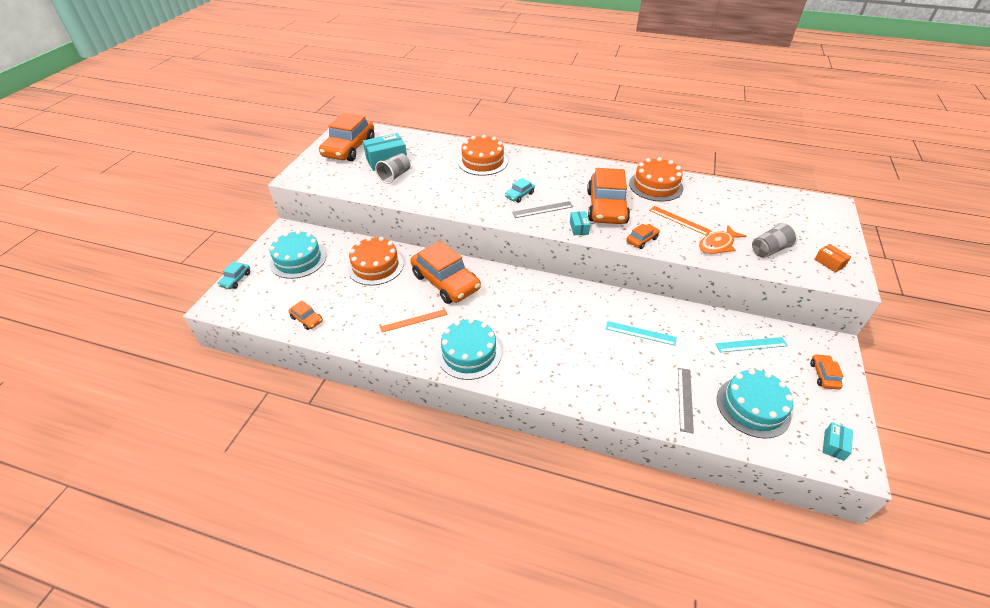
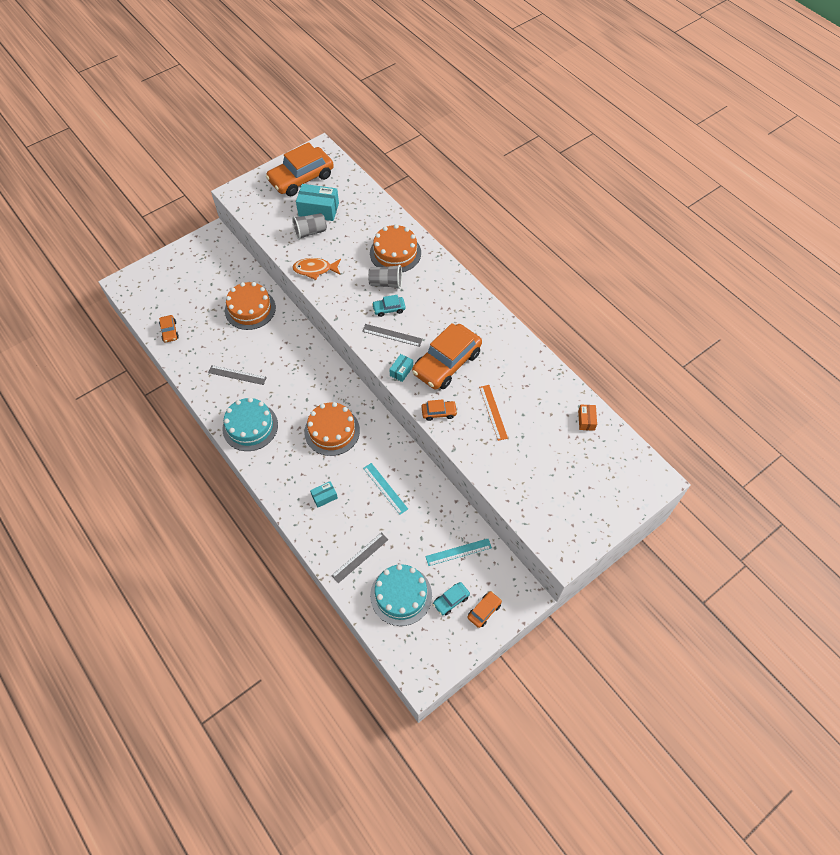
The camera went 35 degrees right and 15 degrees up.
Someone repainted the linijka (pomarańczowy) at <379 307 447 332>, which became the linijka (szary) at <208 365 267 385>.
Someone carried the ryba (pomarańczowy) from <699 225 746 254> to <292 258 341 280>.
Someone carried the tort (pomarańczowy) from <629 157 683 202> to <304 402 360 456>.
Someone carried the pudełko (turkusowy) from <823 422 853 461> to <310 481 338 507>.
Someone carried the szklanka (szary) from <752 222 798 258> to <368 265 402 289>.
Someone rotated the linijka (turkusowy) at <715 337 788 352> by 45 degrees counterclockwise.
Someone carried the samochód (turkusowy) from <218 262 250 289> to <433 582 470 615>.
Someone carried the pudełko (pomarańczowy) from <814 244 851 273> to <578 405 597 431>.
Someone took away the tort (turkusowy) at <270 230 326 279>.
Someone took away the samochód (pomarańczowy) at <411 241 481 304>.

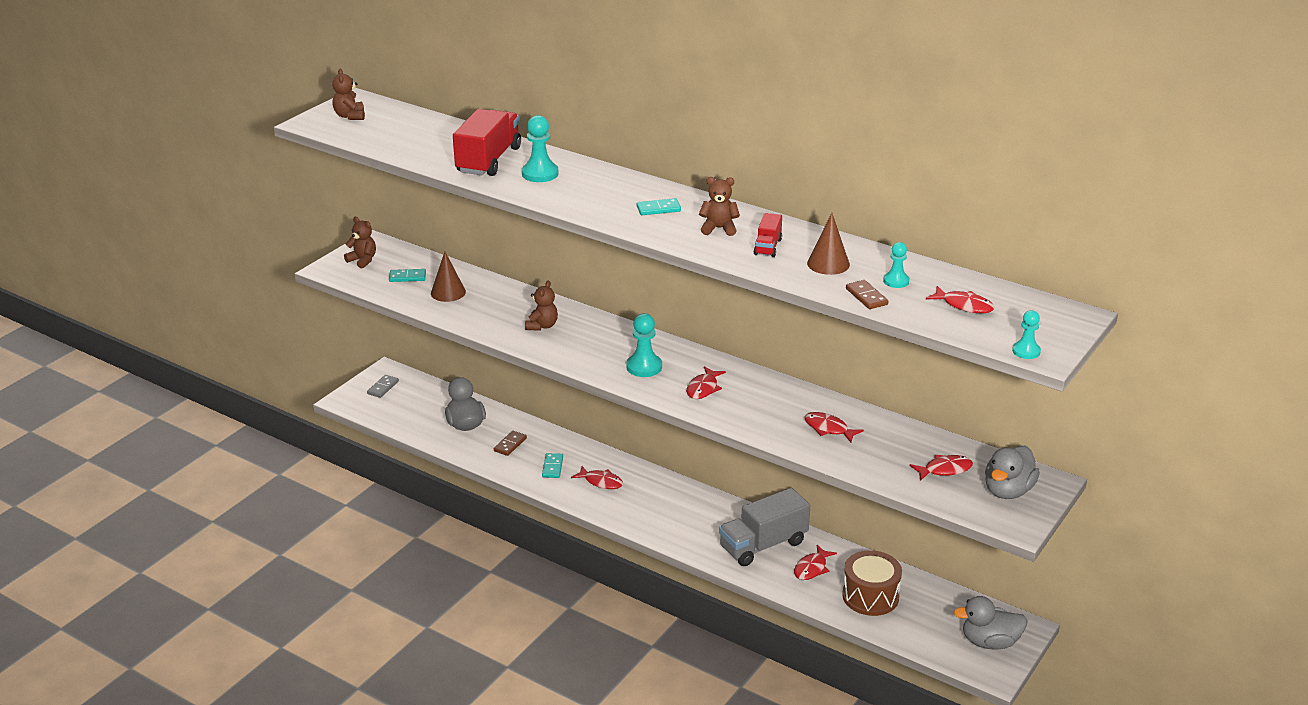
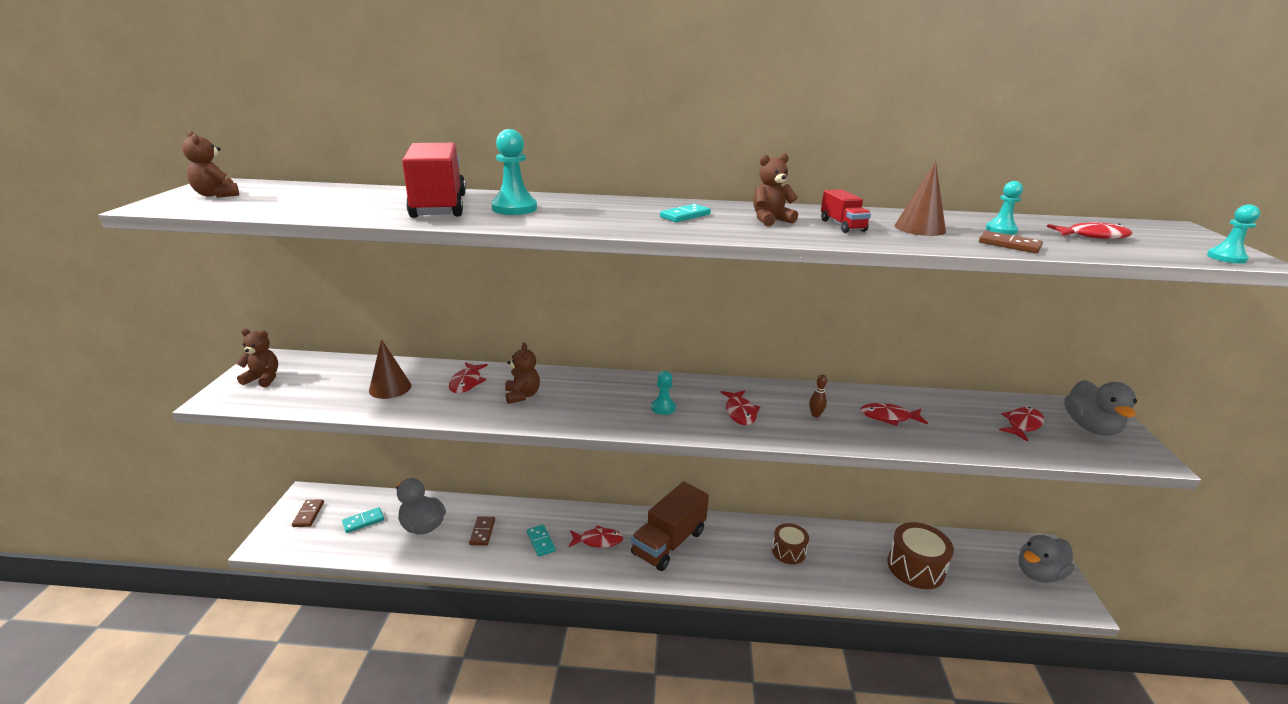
The camera went 30 degrees left and 5 degrees down.
Someone repainted the kostka domina (szary) at <367 375 399 398>, which became the kostka domina (brązowy) at <292 499 324 527>.
Someone carried the kostka domina (turkusowy) from <389 269 426 282> to <342 507 384 533>.
Someone carried the ryba (czerwony) from <794 545 837 580> to <449 362 488 393>.
Someone put down the ciężarówka (brązowy) at <631 481 709 571>.
Someone scaled the pionek (turkusowy) at <626 313 662 377> by 0.62.
Someone swapped the ciężarówka (szary) at <719 488 810 566> for the bęben (brązowy) at <772 523 809 564>.
Someone put down the kręgiel (brązowy) at <809 375 827 417>.

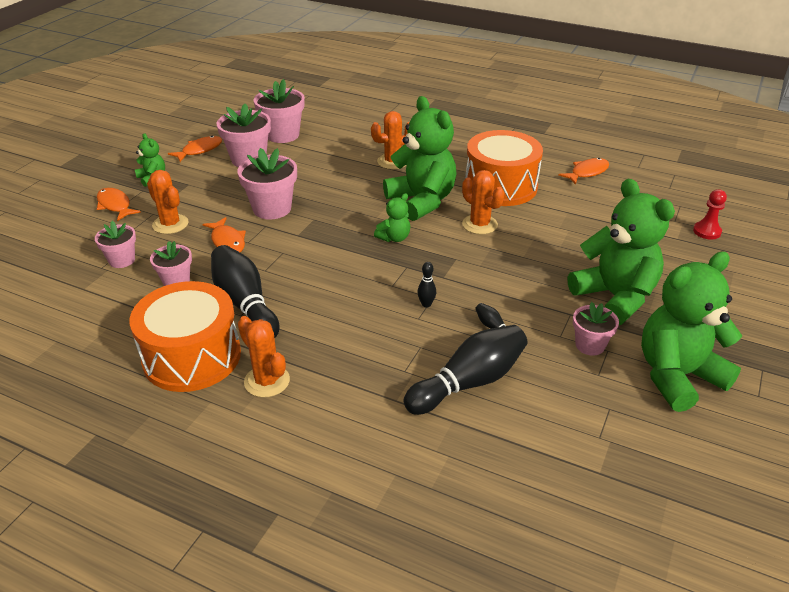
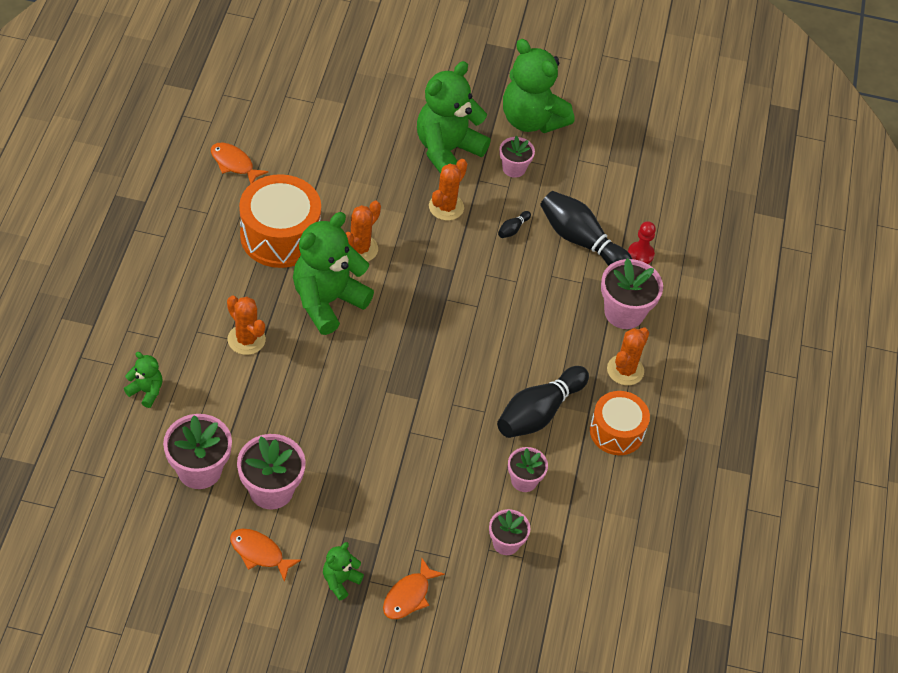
The camera went 110 degrees left and 15 degrees up.
Someone carried the miś (zielony) from <374 193 410 242> to <124 352 163 408>.
Someone carried the kaktus (pomarańczowy) from <147 170 189 234> to <429 159 467 221>.
Someone scaled the bęben (pomarańczowy) at <130 281 241 392> by 0.65.
Someone carried the doniczka (różowy) from <237 148 297 219> to <601 258 663 329>.
Someone carried the pionek (czerwony) from <693 189 727 240> to <628 221 656 264>.
Someone took away the ryba (pomarańczowy) at <202 217 246 252>.
Someone took away the kręgiel (czarny) at <417 262 436 308>.

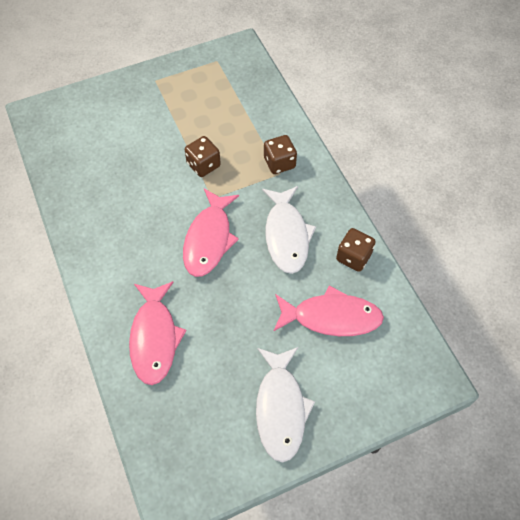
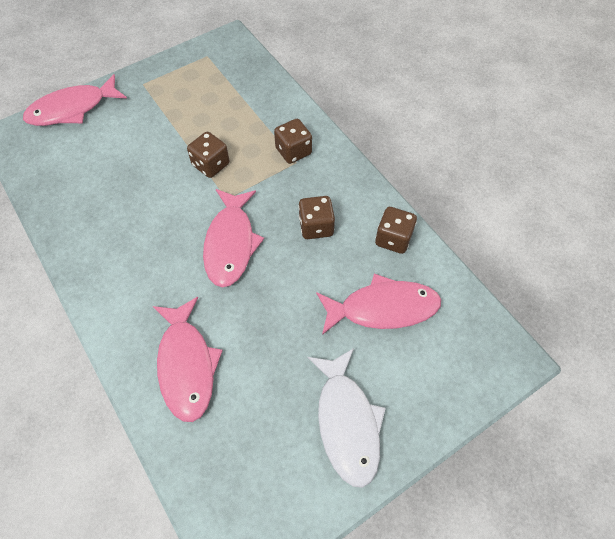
The camera went 10 degrees left and 0 degrees up.
Someone put down the ryba (różowy) at <23 74 127 126>.
Someone swapped the ryba (biały) at <262 186 316 274> for the kostka do gry (brązowy) at <298 196 335 239>.

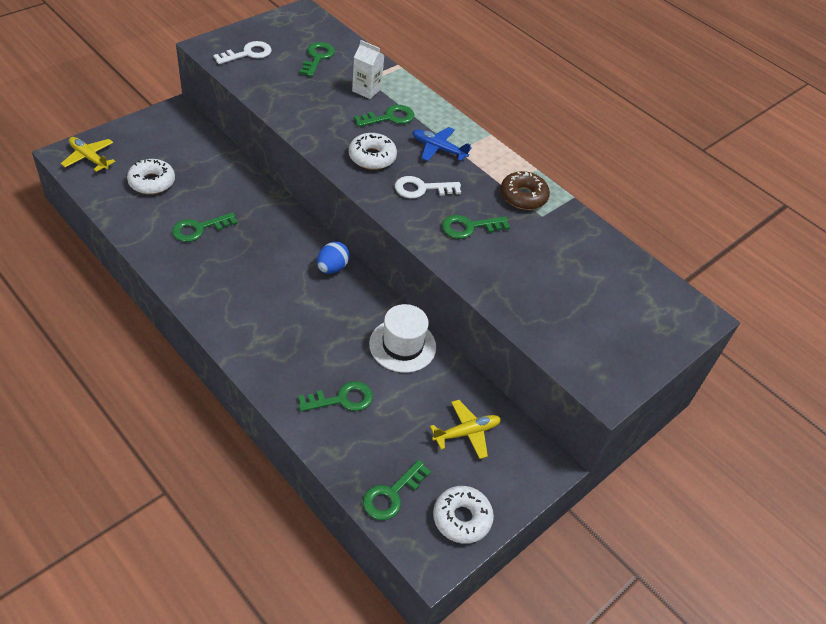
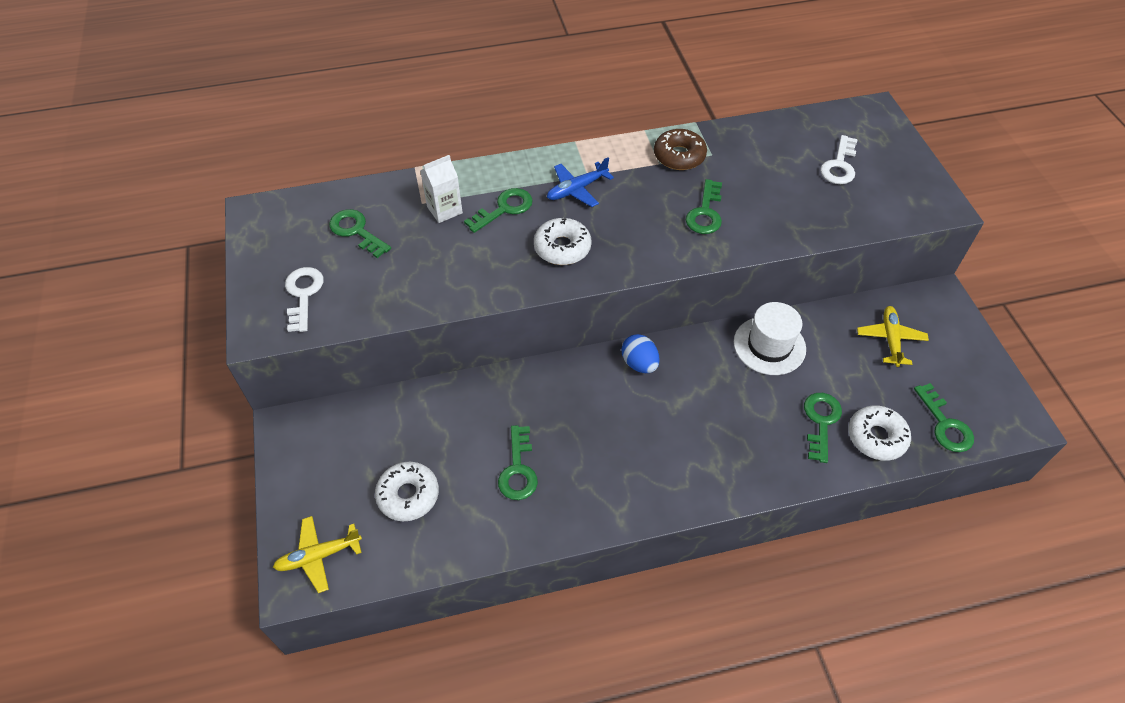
The camera went 55 degrees left and 5 degrees up.
Someone rotated the klucz (zielony) at <354 105 414 127> by 45 degrees clockwise.
Someone carried the klucz (biały) from <395 176 461 199> to <820 135 858 184>.
Someone carried the donut (biały) from <433 486 494 544> to <848 405 911 461>.

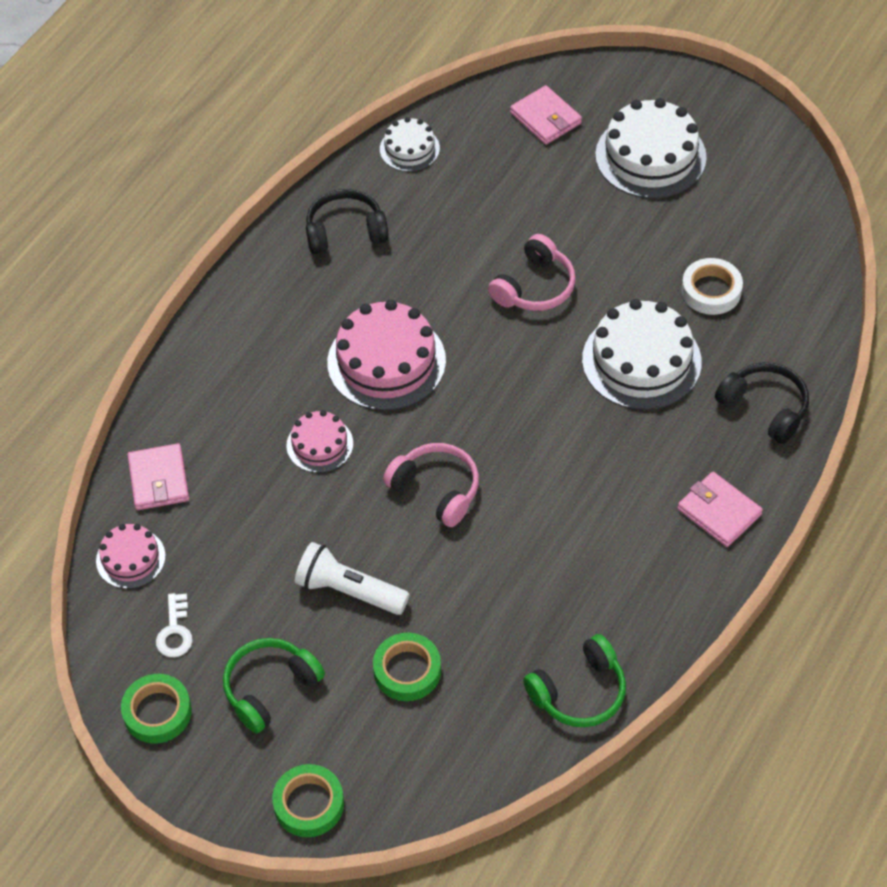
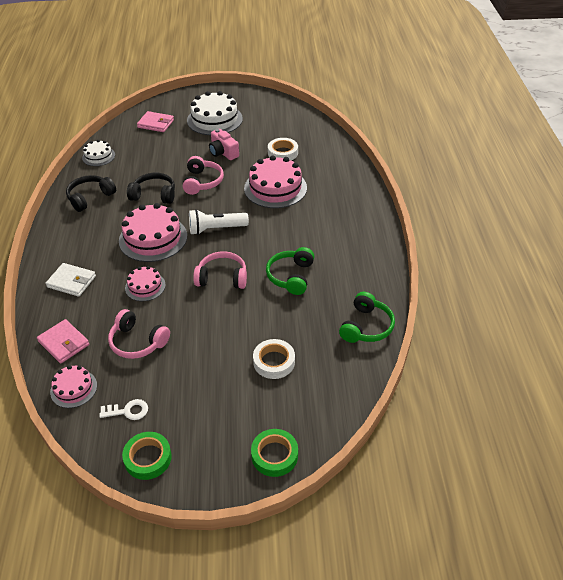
The camera went 35 degrees left and 10 degrees down.
Someone put down the portfel (biały) at <46 263 96 297>.
Someone rotated the klucz (biały) at <156 593 193 657> by 60 degrees counterclockwise.
Someone put down the słuchawki (różowy) at <108 309 170 359>.
Someone carried the słuchawki (czarny) from <715 362 809 444> to <127 173 175 204>.
Someone carried the latarka (biały) from <295 542 410 615> to <189 209 249 235>.
Someone put down the aparat fotograficzny (różowy) at <209 129 239 160>.
Someone repainted the tort (biały) at <582 299 702 410>, which became the tort (różowy) at <244 155 307 208>.
Someone repainted the taśma klejąca (zielony) at <373 633 441 701>, which became the taśma klejąca (biały) at <253 339 295 379>.
Someone carried the słuchawki (zielony) from <223 638 325 733> to <266 247 314 295>.
Someone took away the portfel (różowy) at <678 472 763 547>.

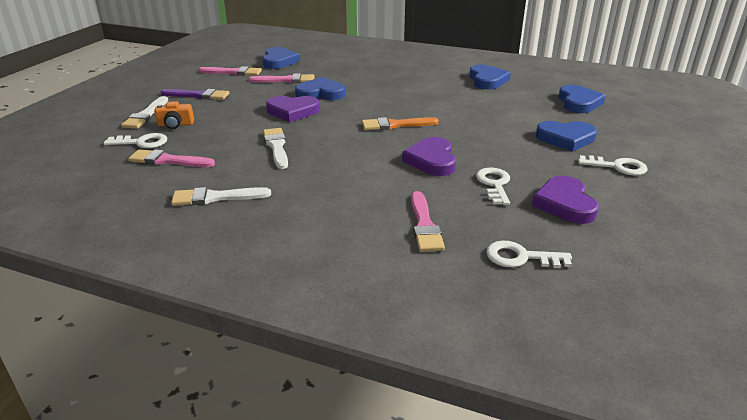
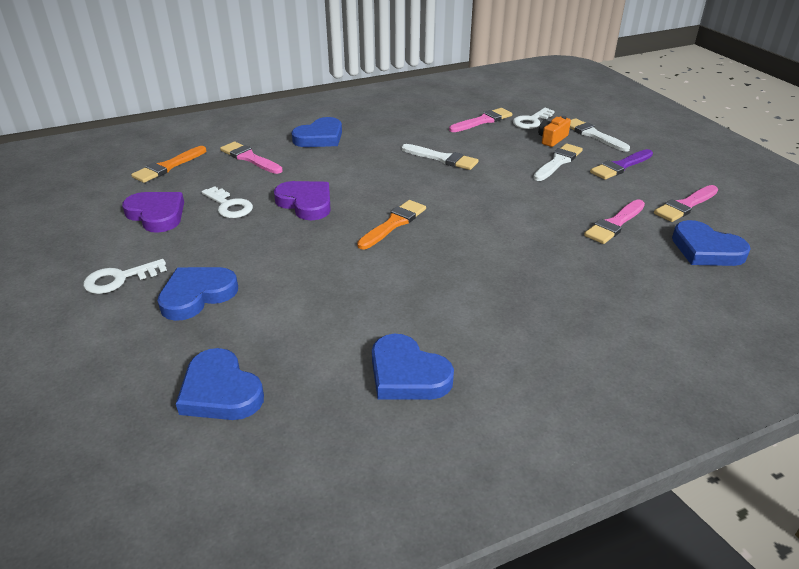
The camera went 135 degrees right and 5 degrees up.
Someone swapped the klucz (biały) at <486 241 572 268> for the pędzel (pomarańczowy) at <131 146 206 183>.
Someone carried the serce (niebieski) from <295 77 346 100> to <291 117 342 147>.
Someone carried the pędzel (biały) from <171 187 271 206> to <533 143 583 181>.
Someone took away the serce (fioletowy) at <266 96 320 122>.

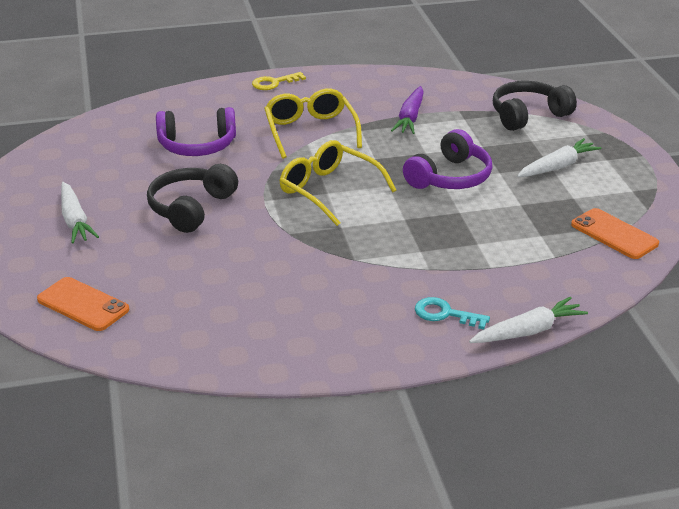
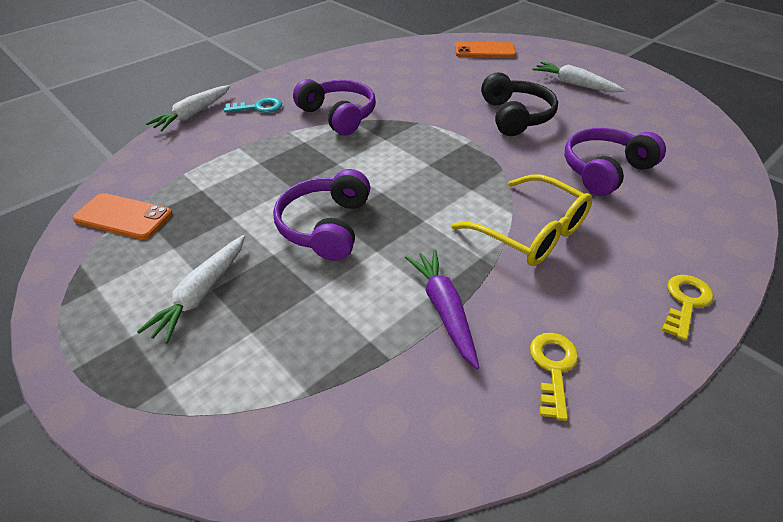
The camera went 150 degrees right and 10 degrees up.
Someone put down the słuchawki (fioletowy) at <293 79 376 135>.
Someone put down the klucz (żółty) at <530 333 578 421>.
Someone took away the okulary (żółty) at <279 140 396 226>.
Someone took away the słuchawki (czarny) at <493 81 577 131>.

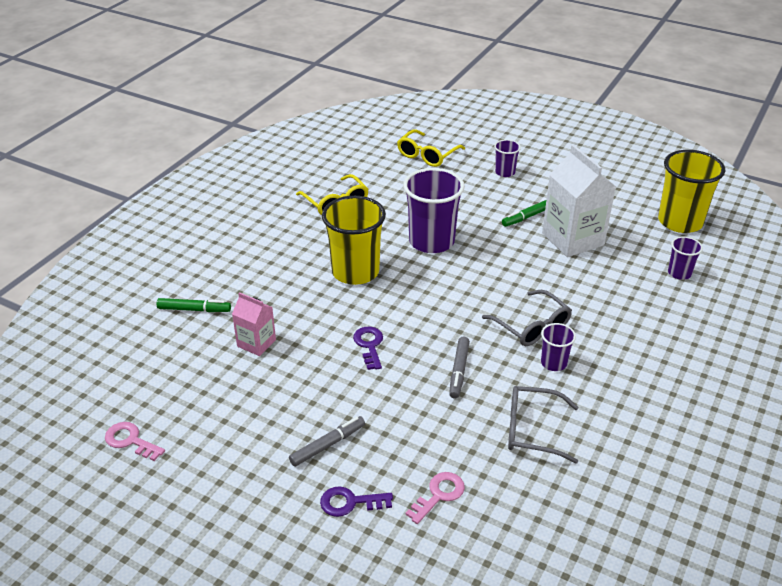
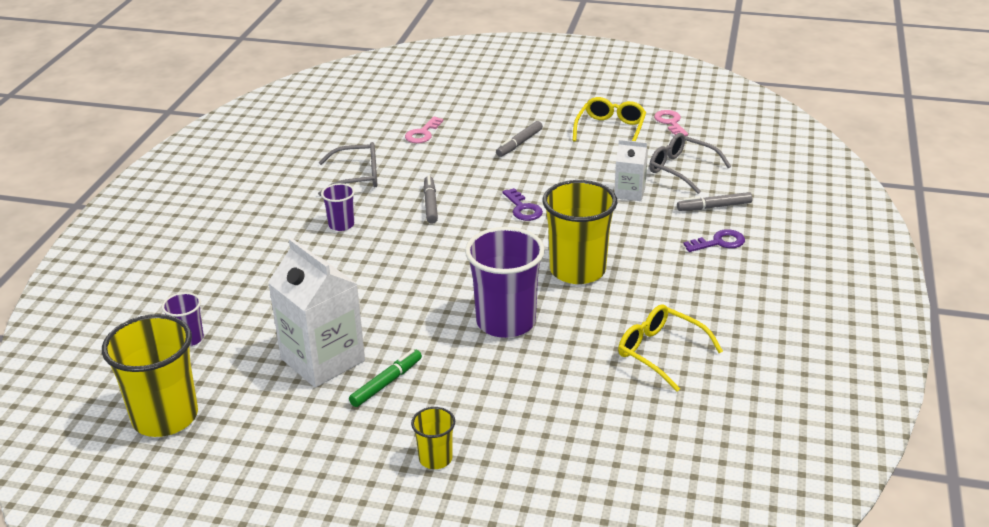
The camera went 165 degrees right and 5 degrees down.
Someone repainted the szklanka (fioletowy) at <494 139 521 177>, which became the szklanka (żółty) at <411 407 455 469>.
Someone carried the okulary (żółty) from <397 129 465 167> to <573 97 646 141>.
Someone repainted the karton mleka (różowy) at <232 292 276 356>, which became the karton mleka (biały) at <614 140 648 201>.
Someone carried the okulary (szary) from <482 290 572 346> to <649 133 731 194>.
Someone rotated the klucz (różowy) at <105 422 165 461> by 120 degrees counterclockwise.
Someone repainted the flamaster (zielony) at <156 298 231 312>, which became the flamaster (szary) at <677 192 752 211>.
Someone carried the klucz (fioletowy) from <320 486 393 517> to <683 229 745 252>.

